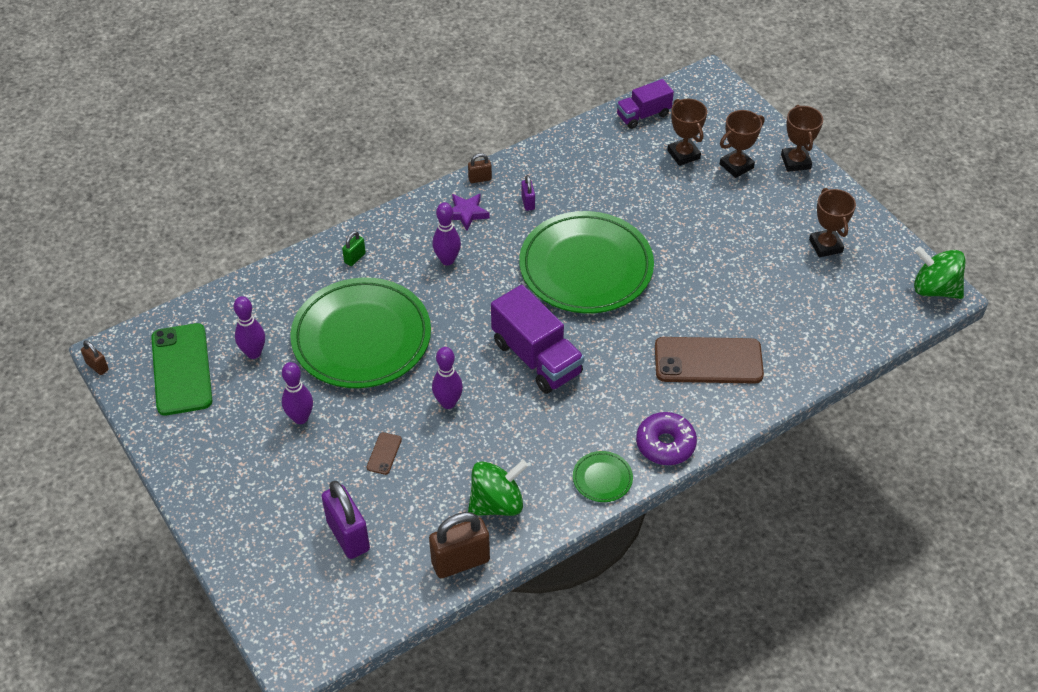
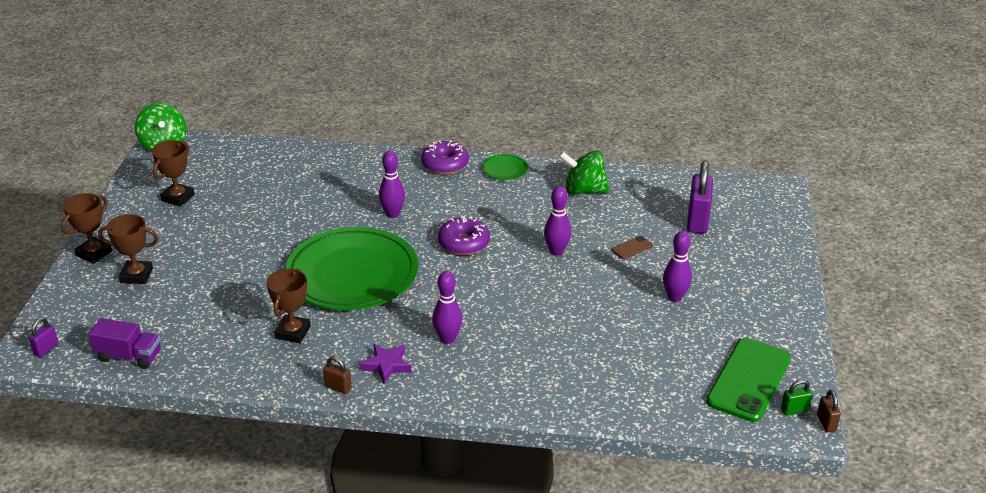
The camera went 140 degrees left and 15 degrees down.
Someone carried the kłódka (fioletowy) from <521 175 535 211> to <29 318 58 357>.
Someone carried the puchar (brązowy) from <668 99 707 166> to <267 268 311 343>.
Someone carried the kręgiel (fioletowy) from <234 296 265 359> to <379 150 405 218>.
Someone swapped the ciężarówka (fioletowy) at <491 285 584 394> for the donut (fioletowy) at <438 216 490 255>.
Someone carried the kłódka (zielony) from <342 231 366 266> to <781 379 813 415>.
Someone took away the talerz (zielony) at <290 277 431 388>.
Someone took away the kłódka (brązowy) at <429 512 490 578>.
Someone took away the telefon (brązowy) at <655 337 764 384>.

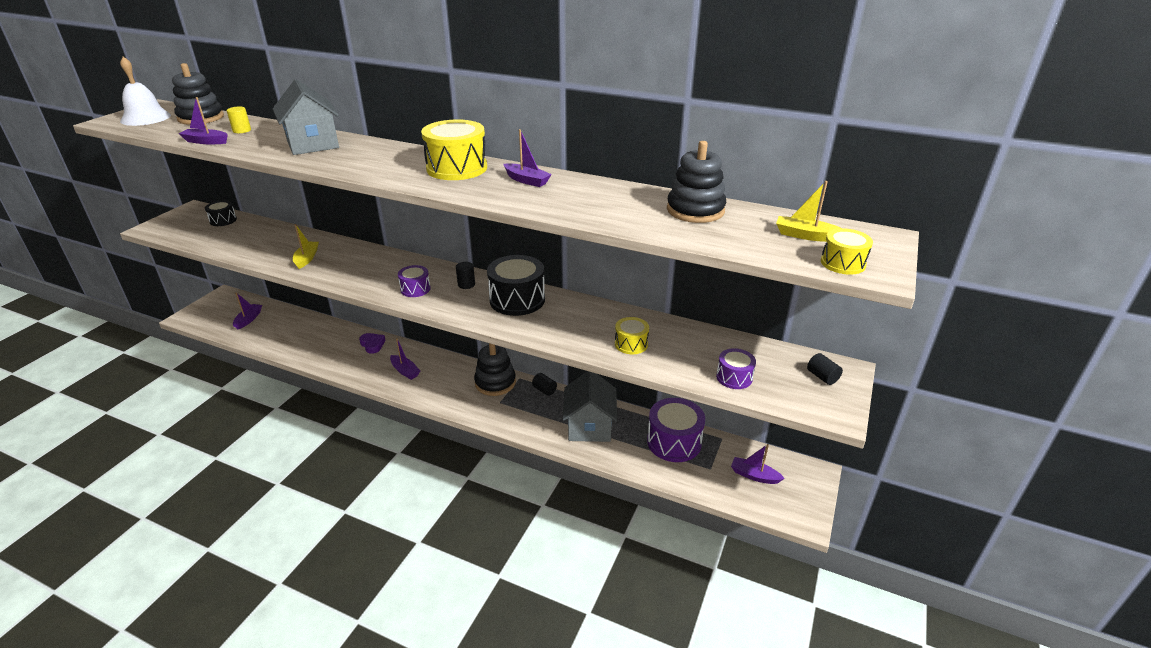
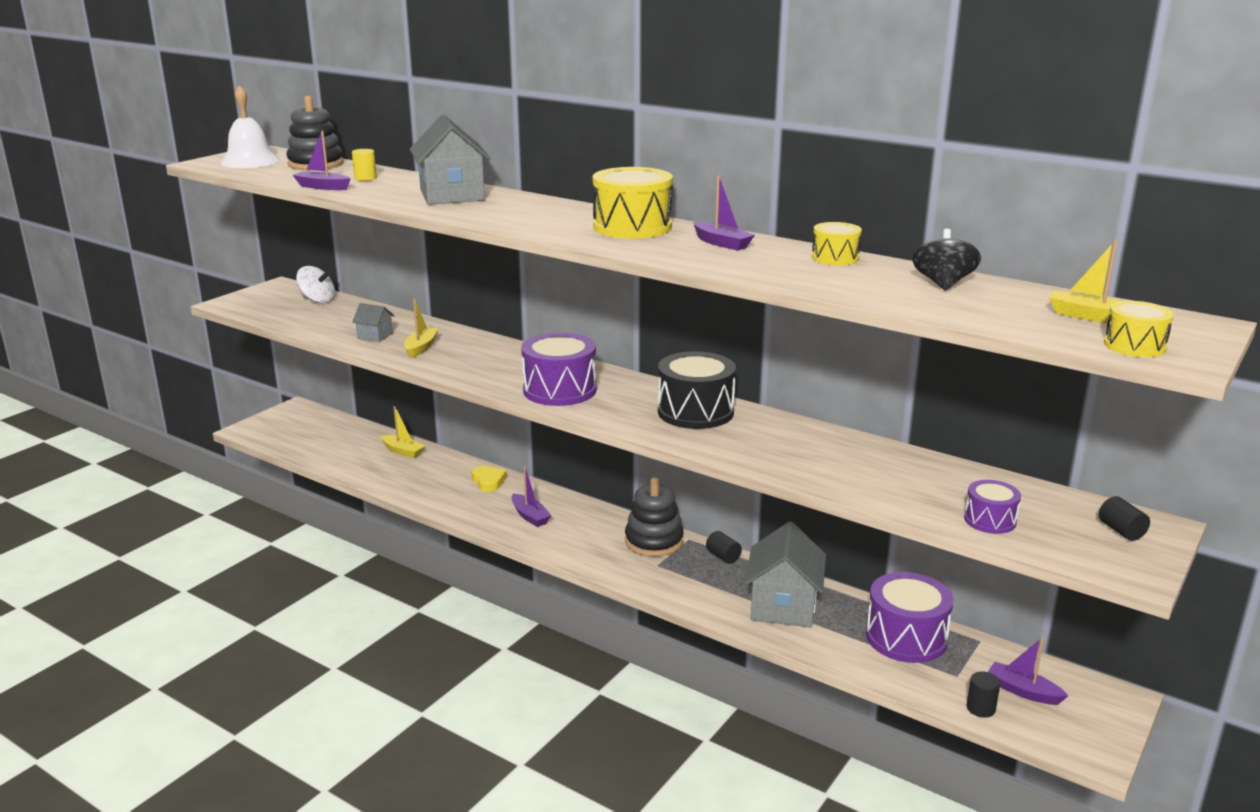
The camera went 10 degrees right and 10 degrees down.
Someone swapped the bęben (czarny) at <205 201 237 226> for the bączek (biały) at <296 266 335 304>.
Someone put down the domek (szary) at <352 303 395 342>.
Someone put down the łódka (żółty) at <381 406 425 458>.
Someone repainted the serce (fioletowy) at <359 333 385 354>, which became the serce (żółty) at <472 466 507 492>.
Someone scaled the bęben (fioletowy) at <398 265 431 297> by 1.83.
Someone carried the bęben (żółty) from <615 317 649 354> to <812 222 862 265>.
Someone swapped the zabawka nakładanka (czarny) at <667 141 726 223> for the bączek (czarny) at <912 229 981 291>.
Someone carried the walec (czarny) from <456 262 475 289> to <967 671 1000 718>.
Someone took away the łódka (fioletowy) at <233 293 262 329>.

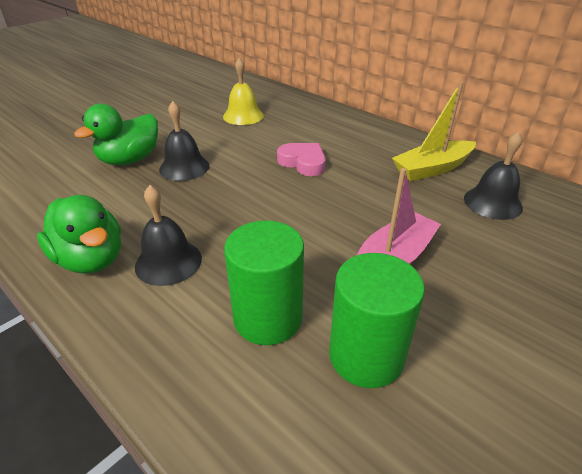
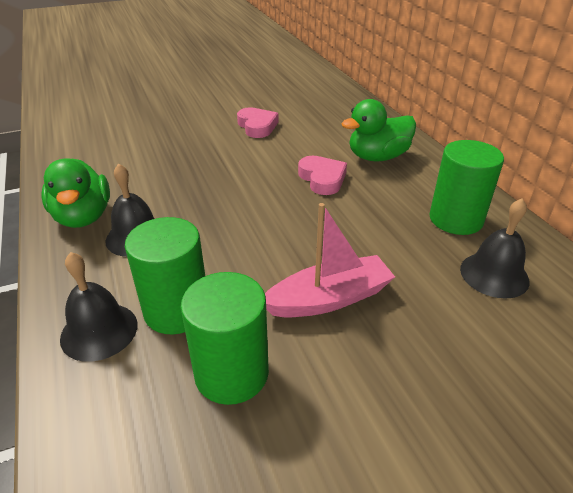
The camera went 25 degrees right and 0 degrees up.
Someone carried the dzwonek (czarny) from <159 101 210 181> to <60 252 137 362>.
Someone put down the serce (różowy) at <237 107 278 138>.
Someone carried the kaczka (zielony) from <74 104 158 165> to <341 99 416 161>.
Someone swapped the łódka (żółty) at <392 82 476 181> for the walec (zielony) at <430 140 504 235>.
Someone took away the dzwonek (żółty) at <223 58 264 125>.

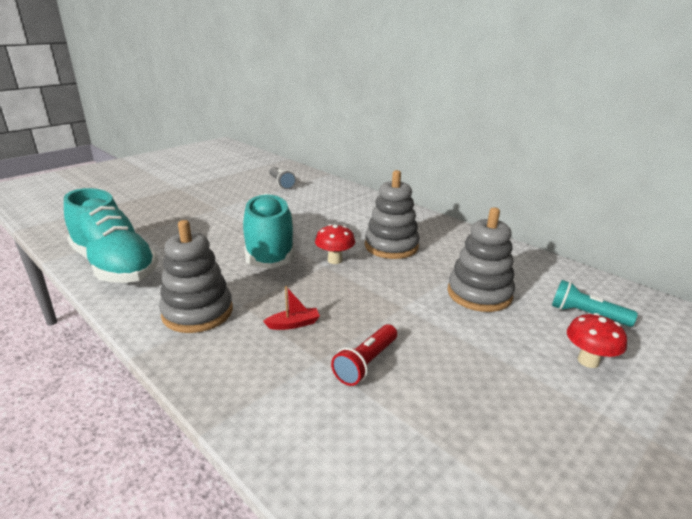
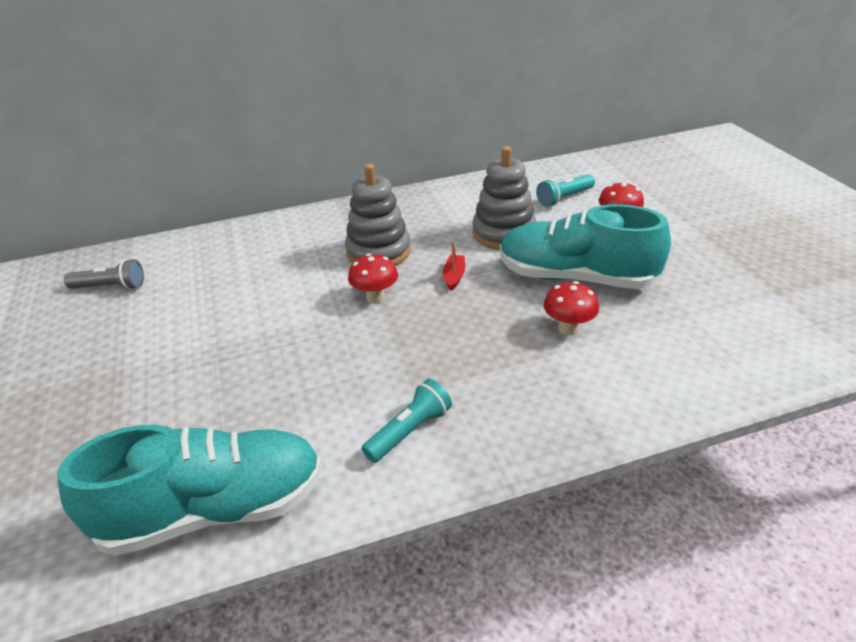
The camera went 60 degrees left and 10 degrees up.
Someone swapped the zabawka nakładanka (szary) at <159 220 233 333> for the latarka (turkusowy) at <362 379 452 463>.
Someone carried the łódka (czerwony) from <263 286 320 330> to <443 242 465 291>.
Someone carried the but (turkusowy) from <243 193 295 269> to <500 204 671 289>.
Someone swapped the latarka (czerwony) at <331 324 397 386> for the grzyb (czerwony) at <544 281 599 335>.

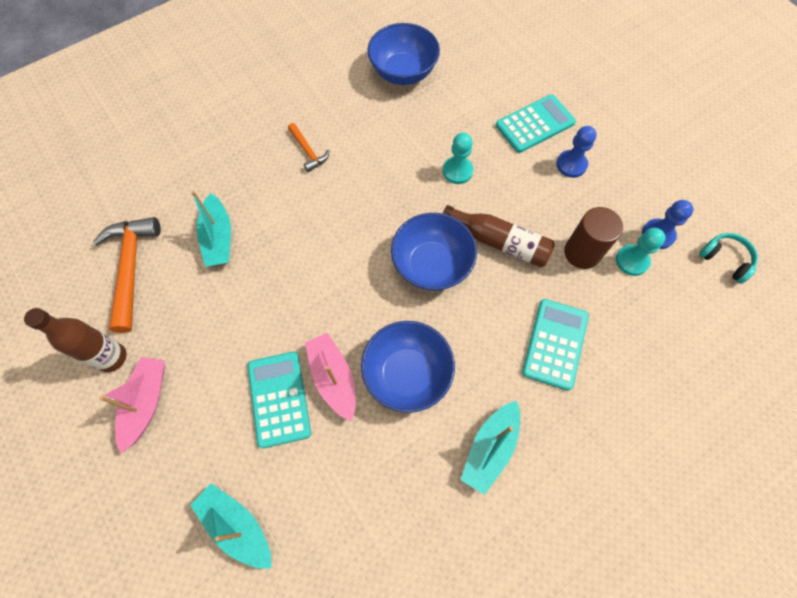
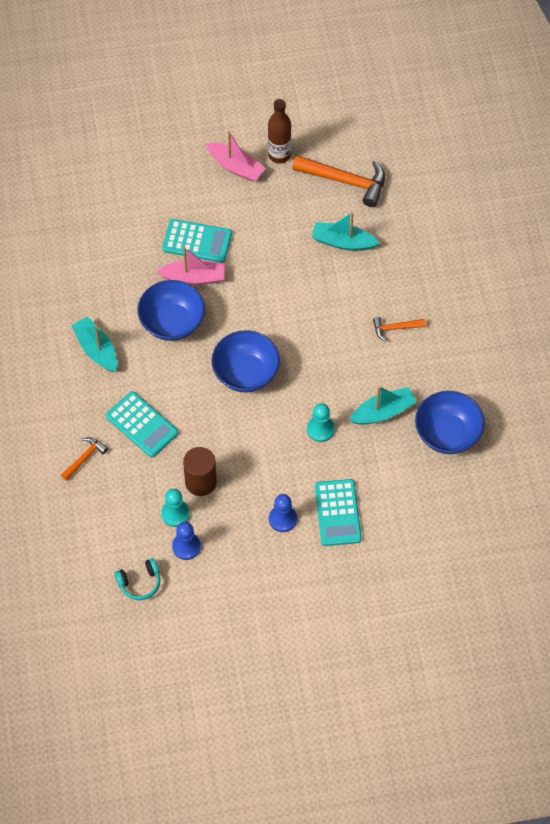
The camera went 115 degrees right and 5 degrees down.
Someone put down the młotek (pomarańczowy) at <61 437 108 481>.
Someone carried the łódka (turkusowy) from <190 483 272 569> to <349 386 417 425>.
Someone took away the butelka (brązowy) at <443 205 555 267>.

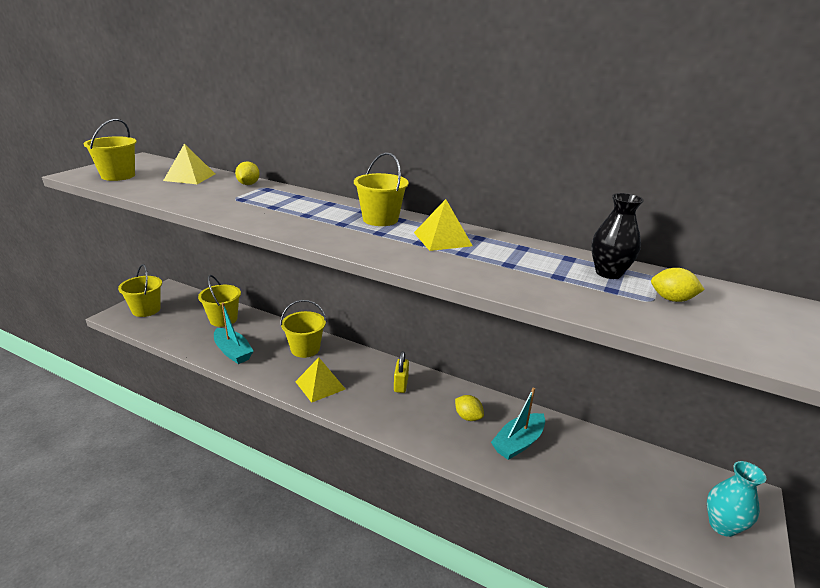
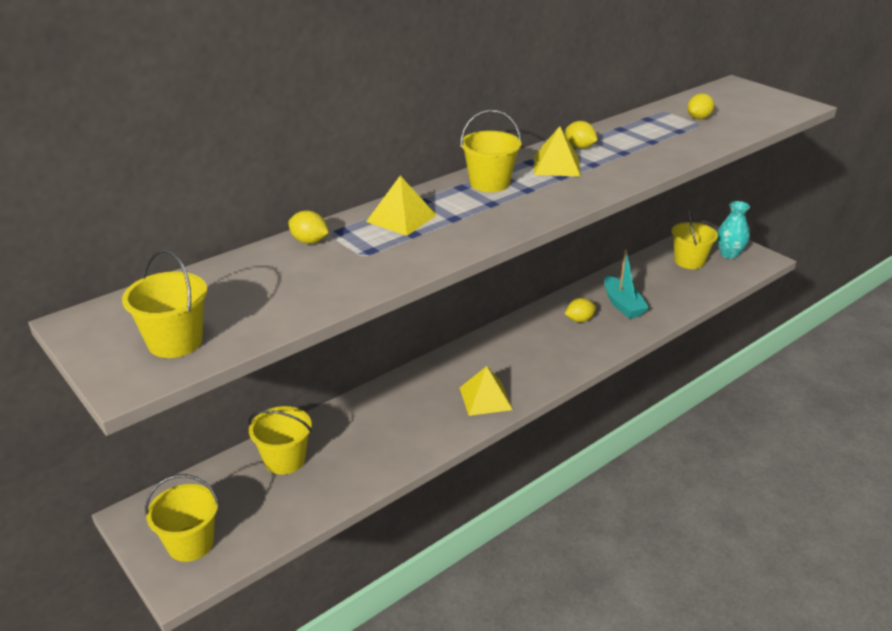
The camera went 65 degrees left and 5 degrees up.
Someone carried the piramida (żółty) from <163 144 215 184> to <366 176 437 236>.
Someone put down the cytryna (żółty) at <565 121 597 149>.
Someone carried the wiadro (żółty) from <280 300 327 358> to <672 210 718 269>.
Someone took away the łódka (turkusowy) at <214 302 253 364>.
Someone took away the kłódka (żółty) at <394 351 409 393>.
Someone took away the wazon (czarny) at <591 193 644 279>.

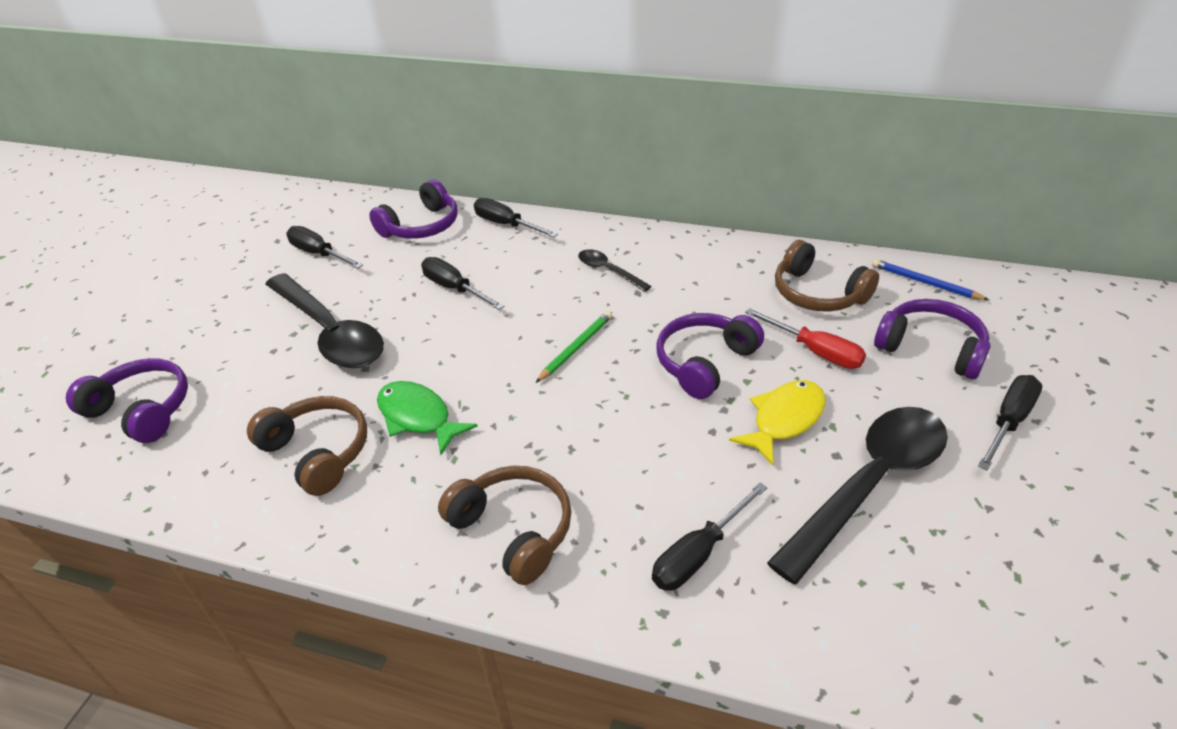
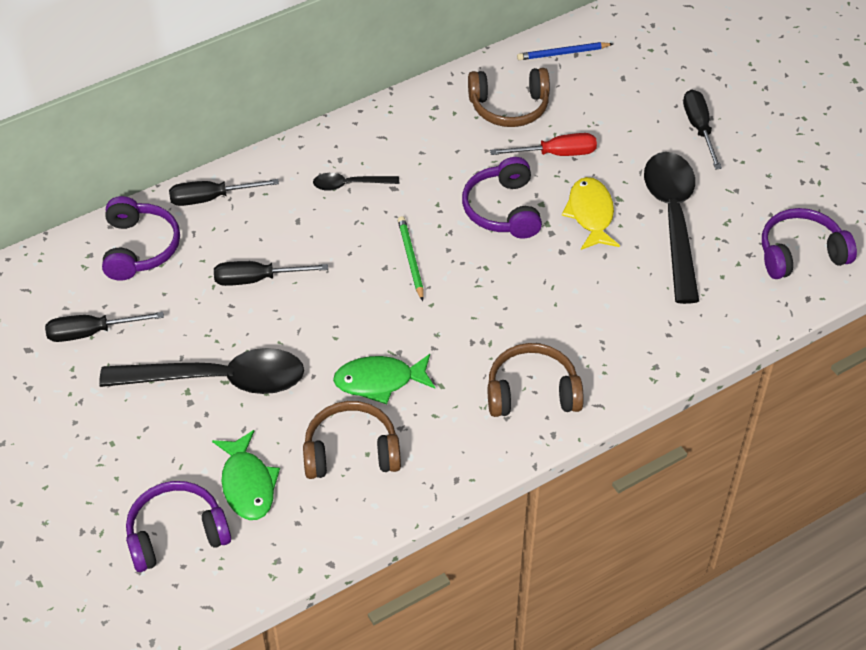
The camera went 50 degrees left and 10 degrees up.
Someone put down the ryba (zielony) at <212 430 280 520>.
Someone carried the słuchawki (fioletowy) from <874 299 990 379> to <762 208 857 279>.
Someone took away the śrubokręt (czarny) at <652 482 768 591>.

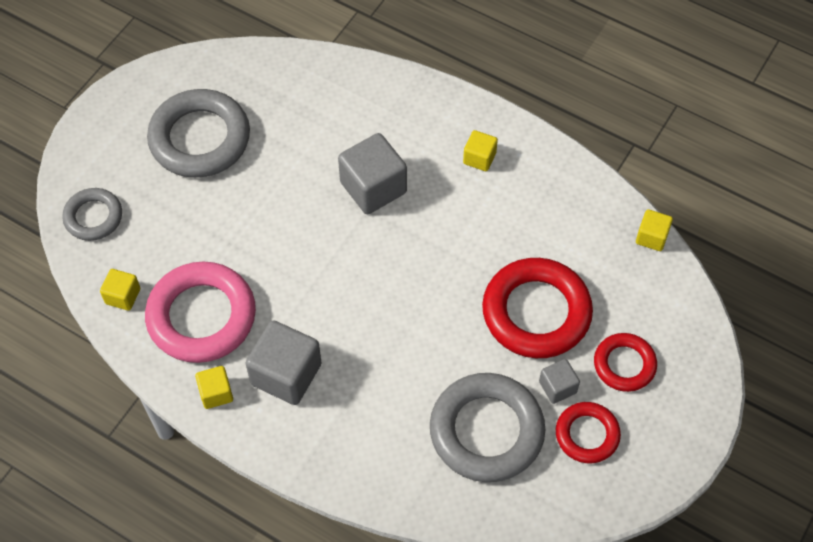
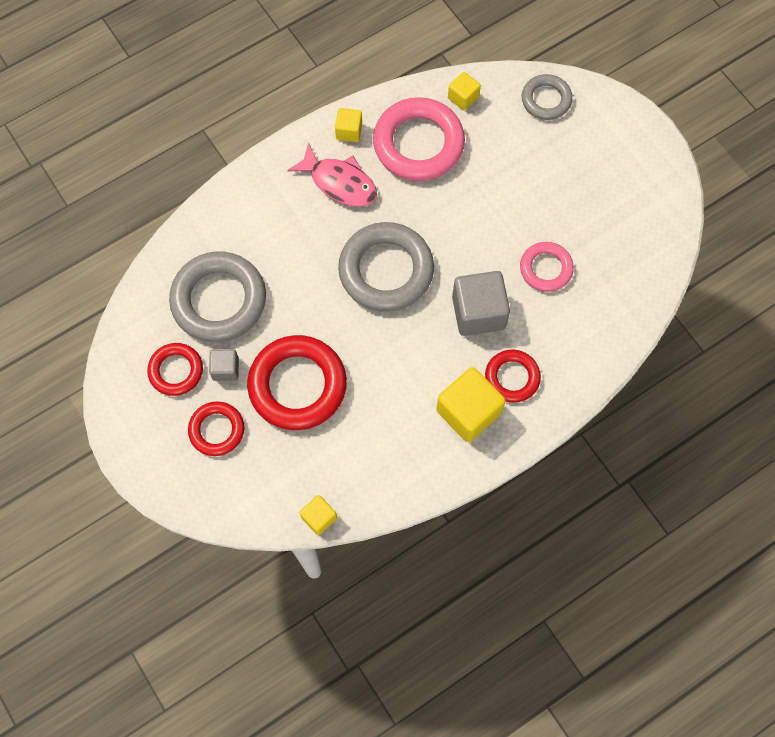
The camera went 115 degrees right and 10 degrees up.
Someone swapped the sześcian (szary) at <245 320 322 405> for the ryba (różowy) at <287 142 377 207>.
Someone carried the pierścień (szary) from <147 89 250 178> to <338 222 434 312>.
Someone scaled the sześcian (żółty) at <463 130 498 171> by 1.87.
Someone put down the pierścień (czerwony) at <485 350 541 403>.
Someone put down the pierścień (różowy) at <520 242 574 292>.

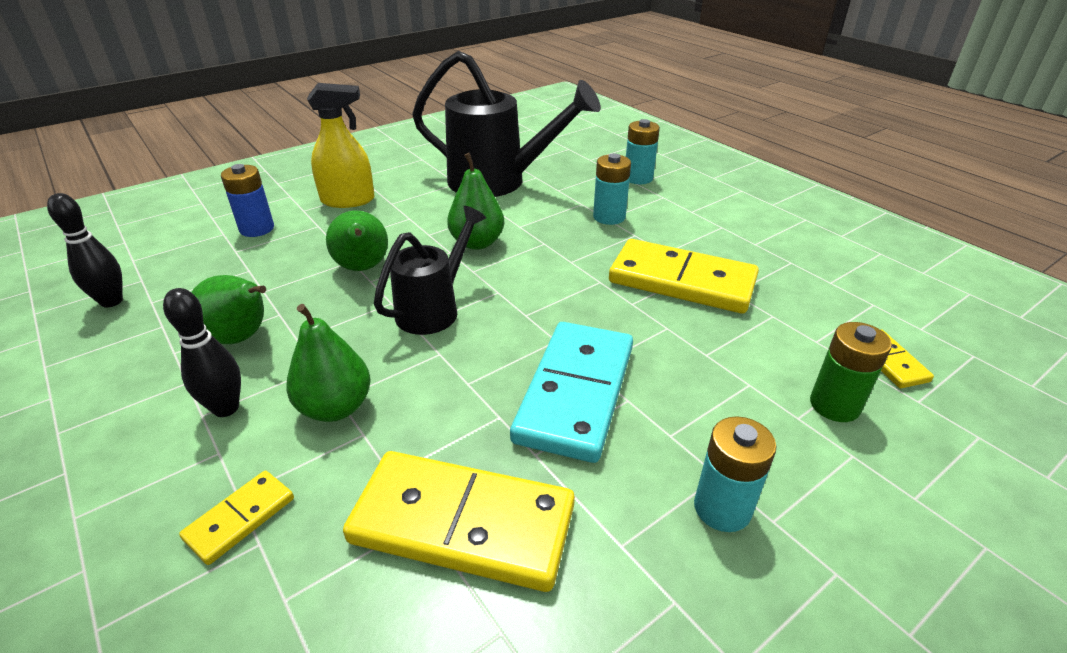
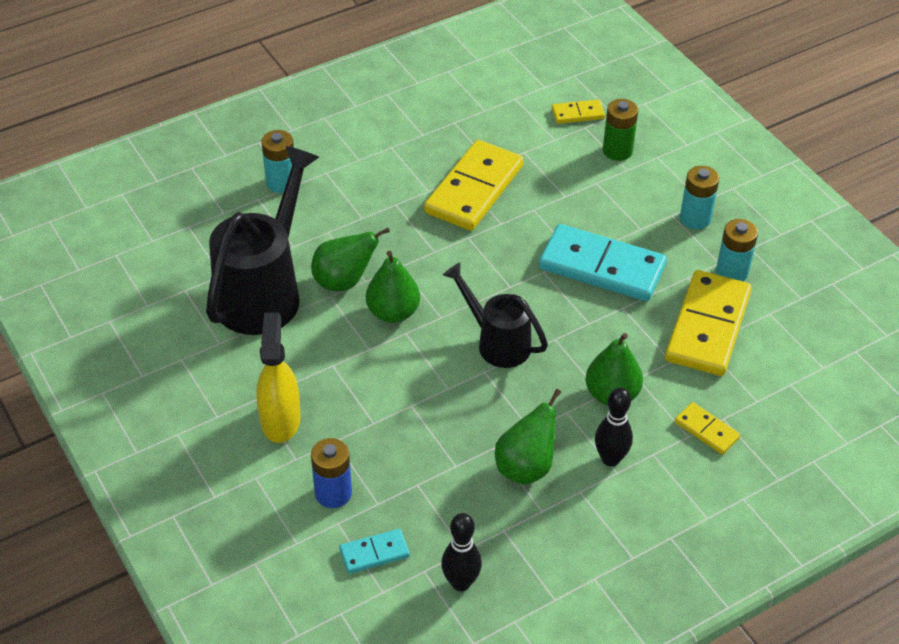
The camera went 85 degrees left and 10 degrees up.
Someone carried the gruszka (zielony) from <326 210 388 271> to <311 227 390 291>.
Someone put down the kostka domina (turkusowy) at <339 529 410 574>.
Someone carried the bateria (turkusowy) from <593 153 631 225> to <716 219 758 281>.

